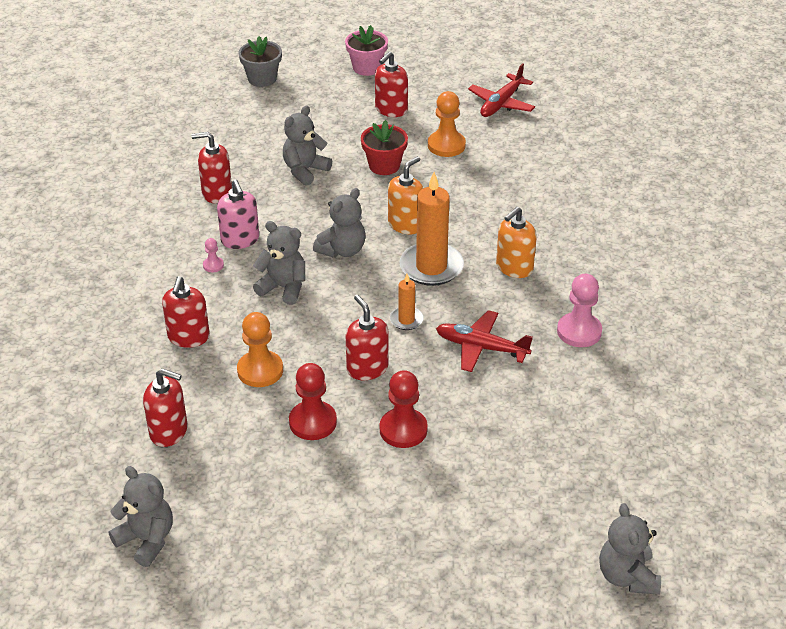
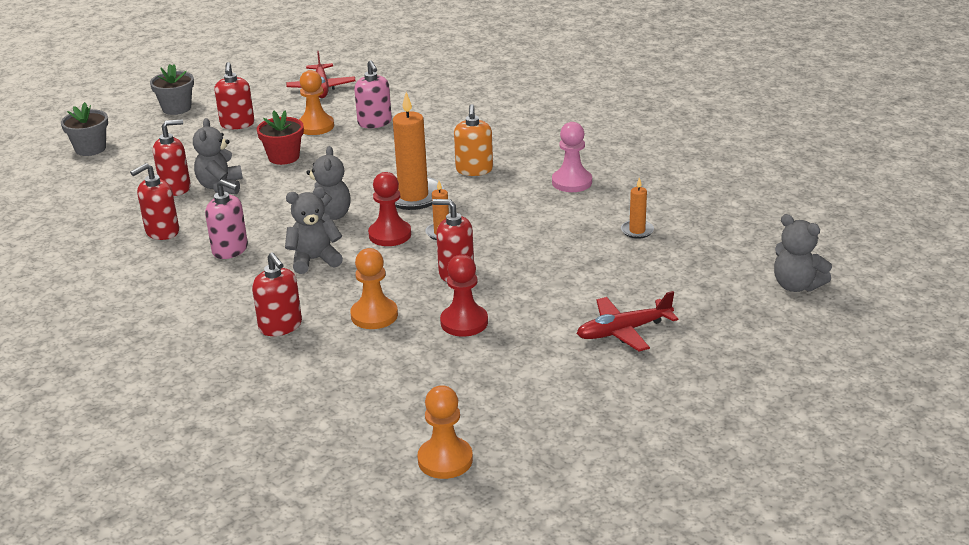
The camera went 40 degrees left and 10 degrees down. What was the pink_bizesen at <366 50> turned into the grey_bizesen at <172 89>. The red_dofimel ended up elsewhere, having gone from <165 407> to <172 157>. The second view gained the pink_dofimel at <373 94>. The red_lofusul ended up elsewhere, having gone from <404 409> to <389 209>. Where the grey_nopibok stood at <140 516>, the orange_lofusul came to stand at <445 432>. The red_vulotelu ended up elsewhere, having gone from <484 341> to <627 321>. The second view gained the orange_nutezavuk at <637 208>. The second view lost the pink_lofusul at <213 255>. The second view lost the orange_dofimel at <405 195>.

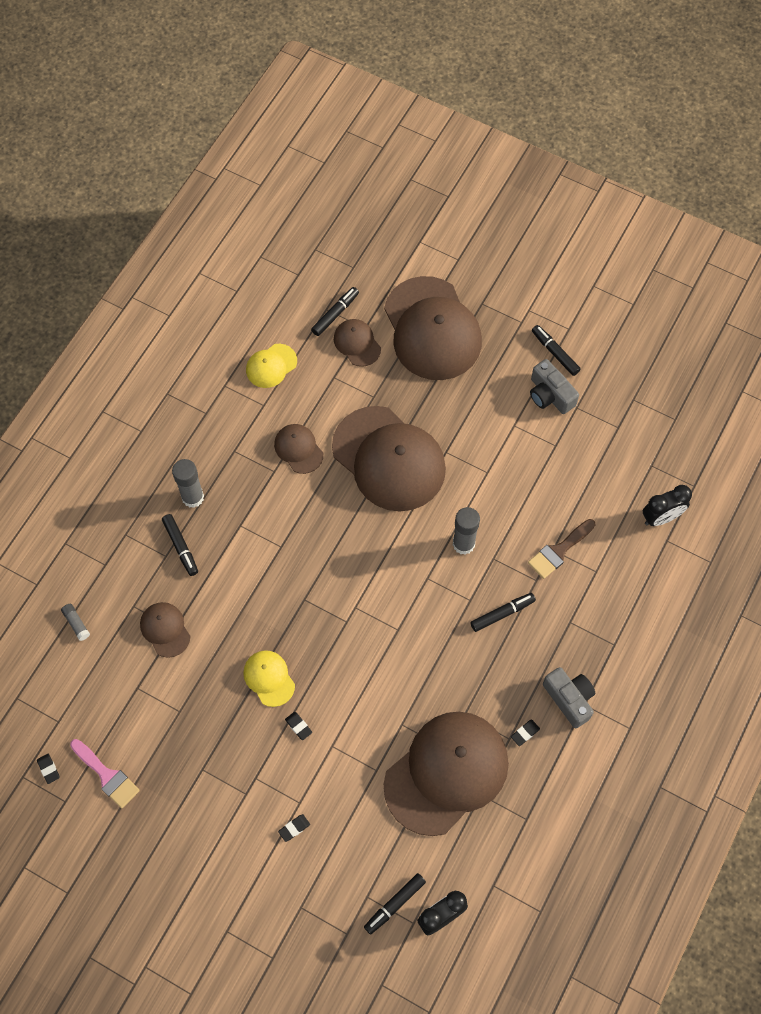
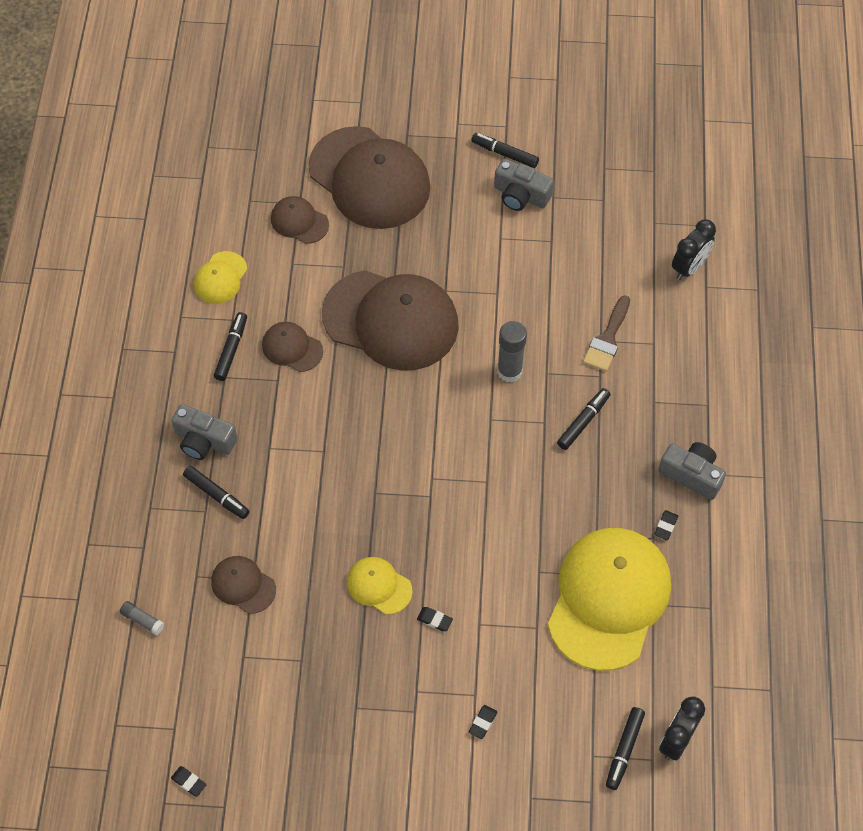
The camera went 25 degrees left and 5 degrees down. Where the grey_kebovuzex stood at <188 483>, the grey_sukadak came to stand at <204 432>. The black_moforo ended up elsewhere, having gone from <335 311> to <230 346>. What was the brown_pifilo at <446 774> turned into the yellow_pifilo at <609 599>. The second view lost the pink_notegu at <105 773>.

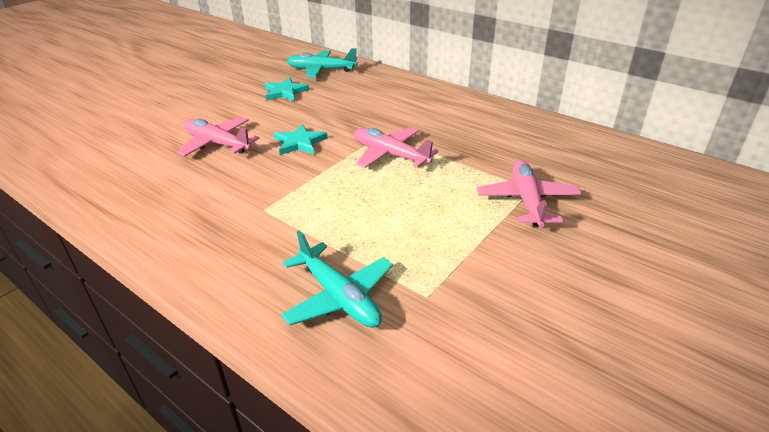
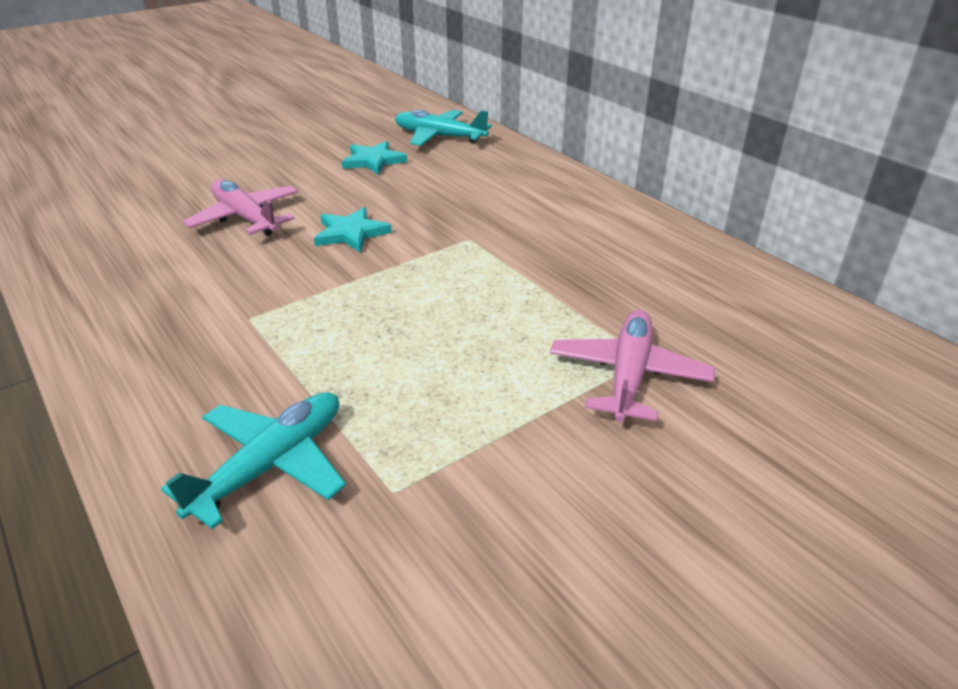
The camera went 15 degrees right and 0 degrees up. The turquoise_vulotelu at <337 279> ended up facing another way, 120 degrees counterclockwise from before. The second view lost the pink_vulotelu at <396 147>.

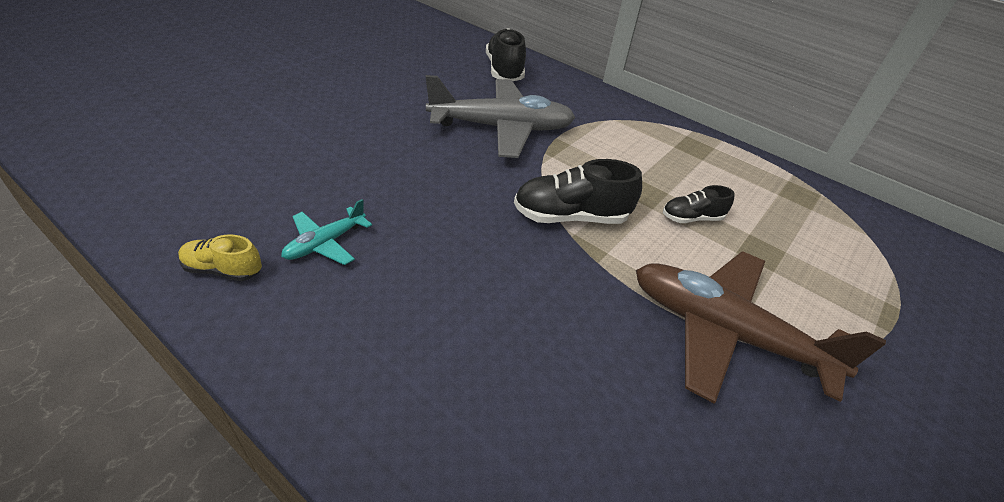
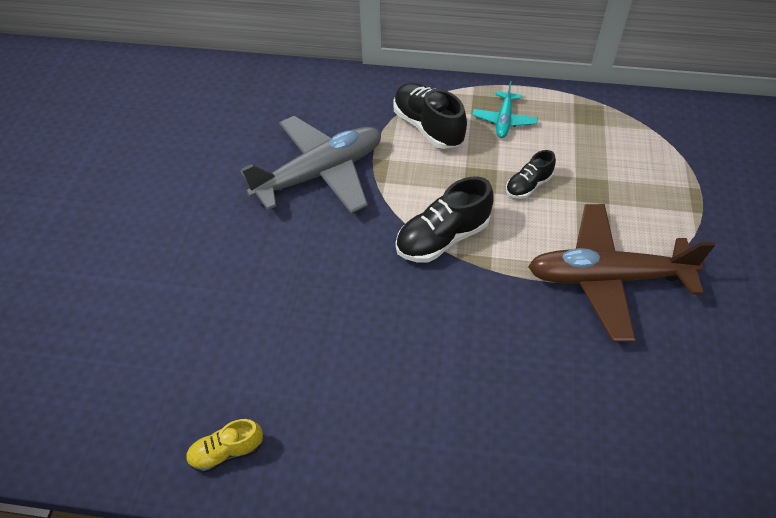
The camera went 25 degrees left and 10 degrees up. The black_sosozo ended up elsewhere, having gone from <506 54> to <430 116>. The turquoise_vulotelu ended up elsewhere, having gone from <326 232> to <505 109>.

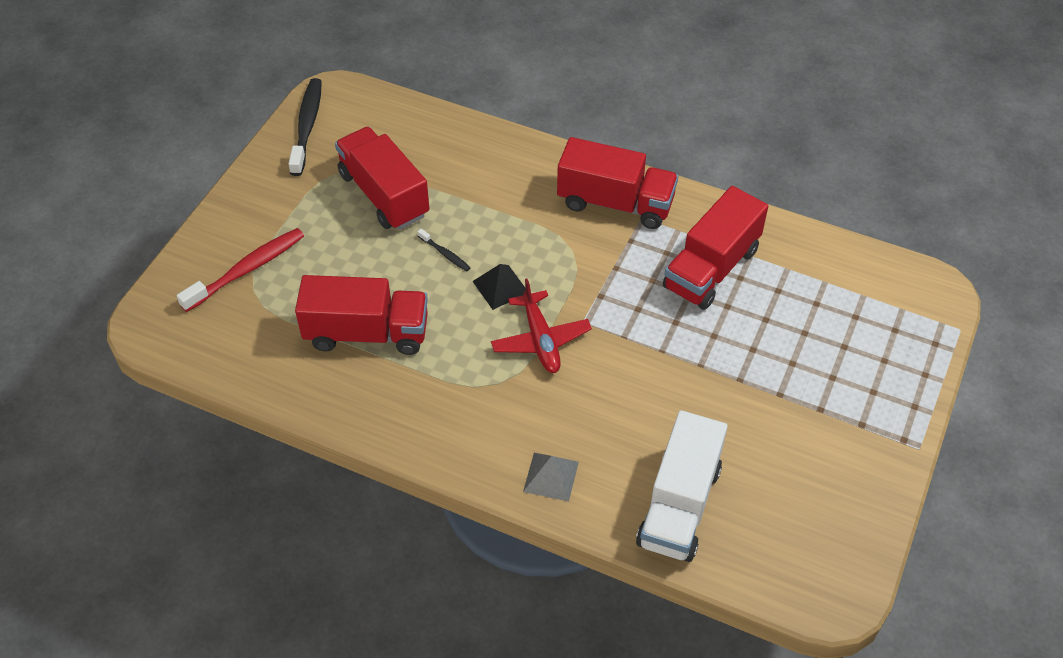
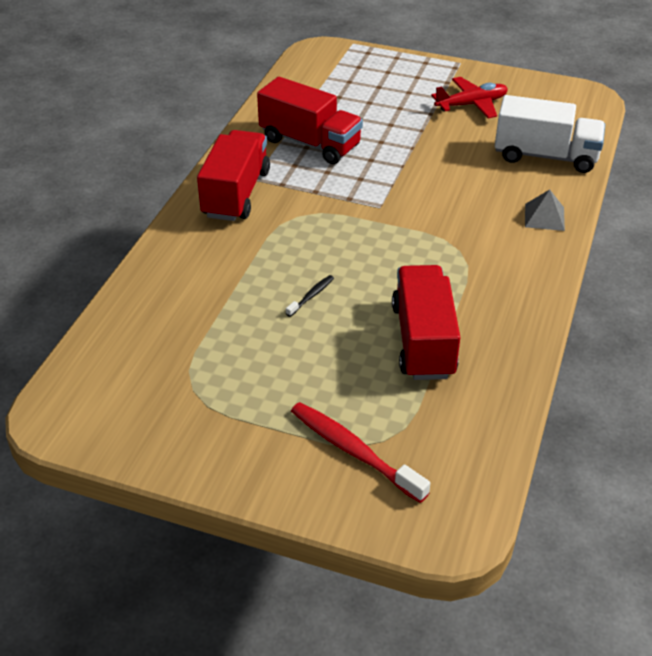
The camera went 95 degrees left and 10 degrees down. The red_vulotelu ended up elsewhere, having gone from <541 326> to <469 97>. The second view lost the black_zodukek at <305 127>. The second view lost the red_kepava at <382 178>. The second view lost the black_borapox at <499 287>.

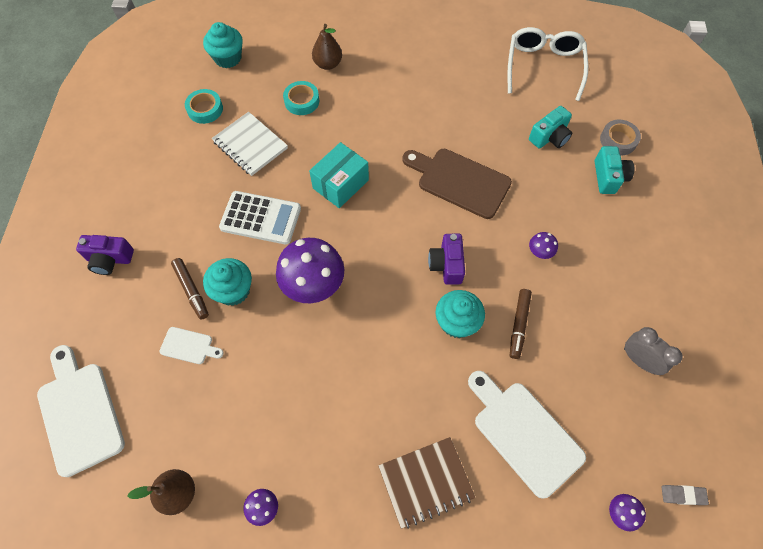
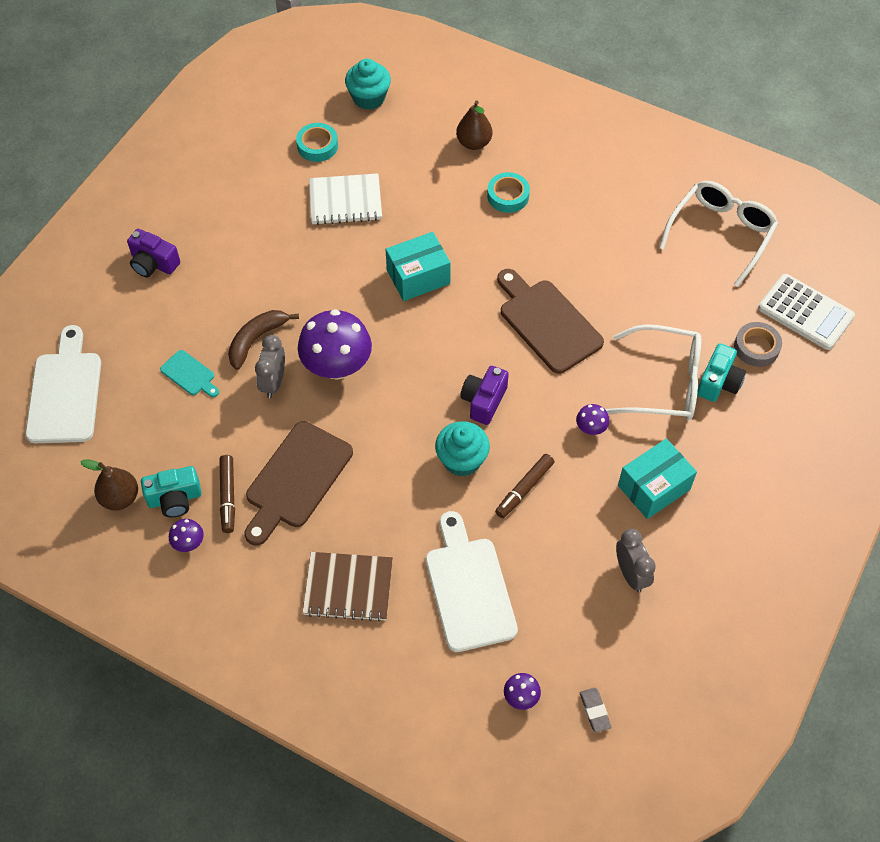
The camera went 25 degrees right and 5 degrees down. The turquoise_sukadak ended up elsewhere, having gone from <551 127> to <171 492>. What was the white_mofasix at <192 345> turned into the turquoise_mofasix at <189 373>. The brown_moforo ended up elsewhere, having gone from <190 288> to <227 494>. Where the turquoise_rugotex stood at <227 282>, the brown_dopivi came to stand at <263 340>. The second view gained the brown_mofasix at <298 483>. The second view gained the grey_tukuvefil at <270 366>. The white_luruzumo at <250 144> ended up facing another way, 75 degrees counterclockwise from before. The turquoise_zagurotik ended up elsewhere, having gone from <301 98> to <508 192>. The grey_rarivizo at <685 495> ended up facing another way, 45 degrees clockwise from before. The second view gained the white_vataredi at <653 372>. The second view gained the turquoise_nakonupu at <657 478>. The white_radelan ended up elsewhere, having gone from <260 218> to <806 312>.

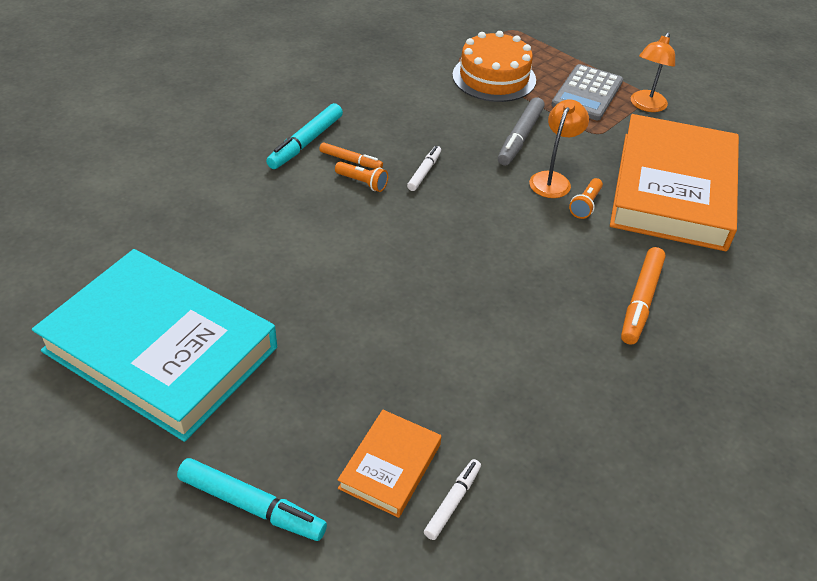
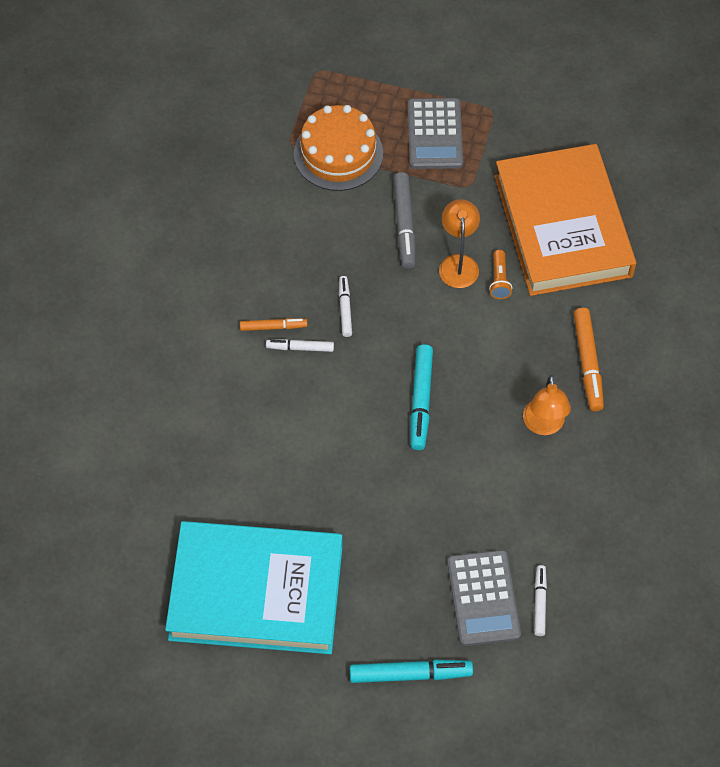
The camera went 25 degrees left and 15 degrees up. Where the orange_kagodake stood at <361 177>, the white_moforo came to stand at <300 345>. The turquoise_moforo ended up elsewhere, having gone from <304 136> to <421 397>. Where the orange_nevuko stood at <389 464>, the grey_radelan came to stand at <484 598>. The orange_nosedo ended up elsewhere, having gone from <653 72> to <547 405>.

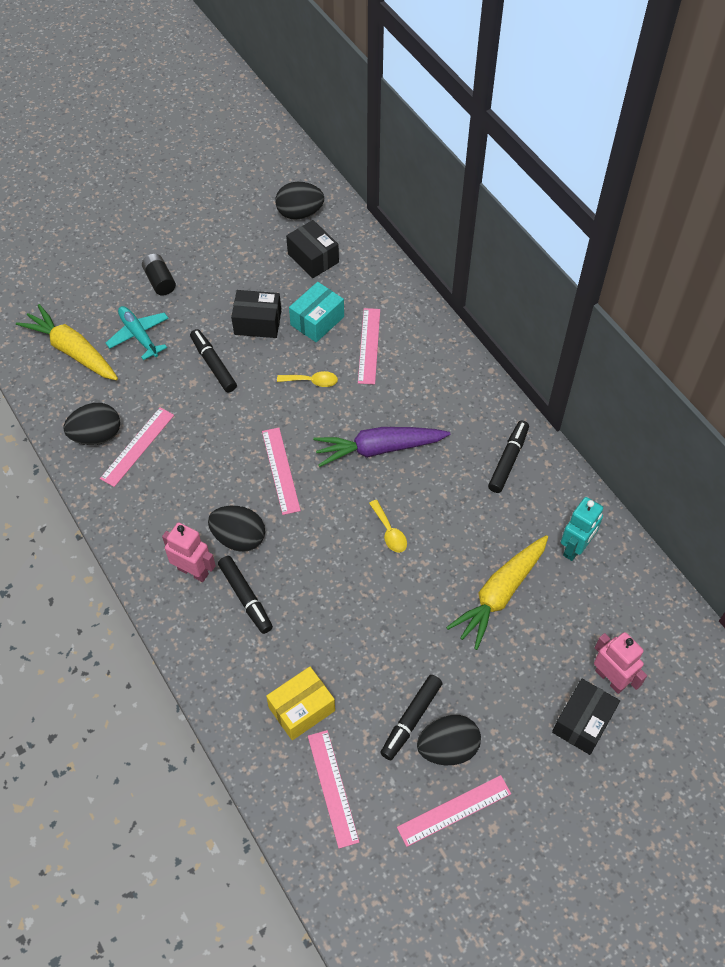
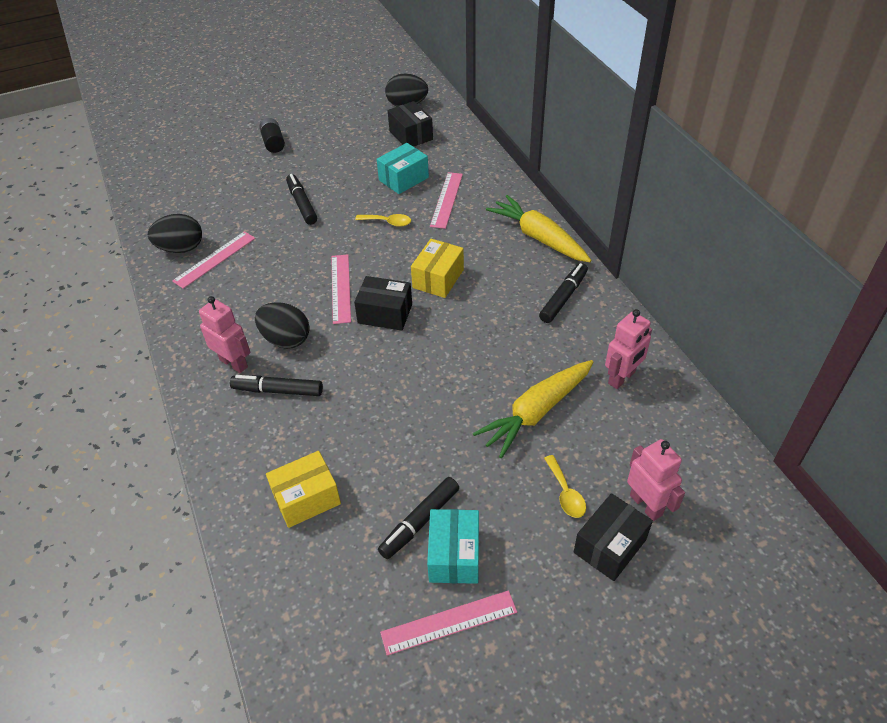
The camera went 10 degrees right and 10 degrees down. The black_moforo at <245 595> ended up facing another way, 120 degrees clockwise from before. The black_nakonupu ended up elsewhere, having gone from <256 314> to <383 303>. Where the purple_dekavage stood at <381 447>, the yellow_nakonupu came to stand at <437 268>. Where the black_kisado stood at <449 740>, the turquoise_nakonupu came to stand at <453 546>. The yellow_dekavage ended up elsewhere, having gone from <67 342> to <538 228>. The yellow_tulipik ended up elsewhere, having gone from <388 526> to <565 486>. What was the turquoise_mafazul at <582 529> turned into the pink_mafazul at <628 349>. The second view lost the turquoise_vulotelu at <137 333>. The second view lost the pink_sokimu at <333 789>.

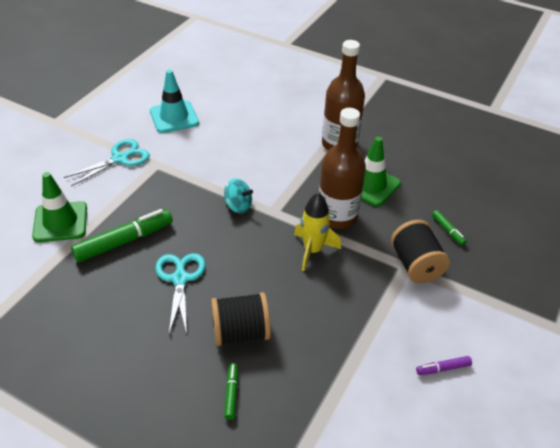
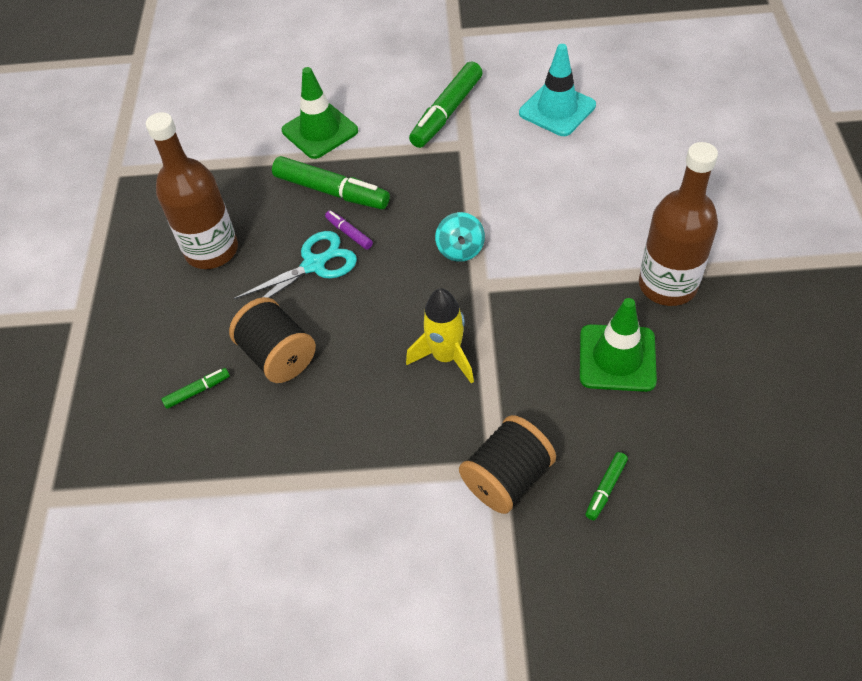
The camera went 65 degrees right and 10 degrees up. The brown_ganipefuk ended up elsewhere, having gone from <342 168> to <192 190>. The purple_moforo ended up elsewhere, having gone from <444 365> to <349 230>. Where the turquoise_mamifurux stood at <107 162>, the green_moforo came to stand at <446 105>.

